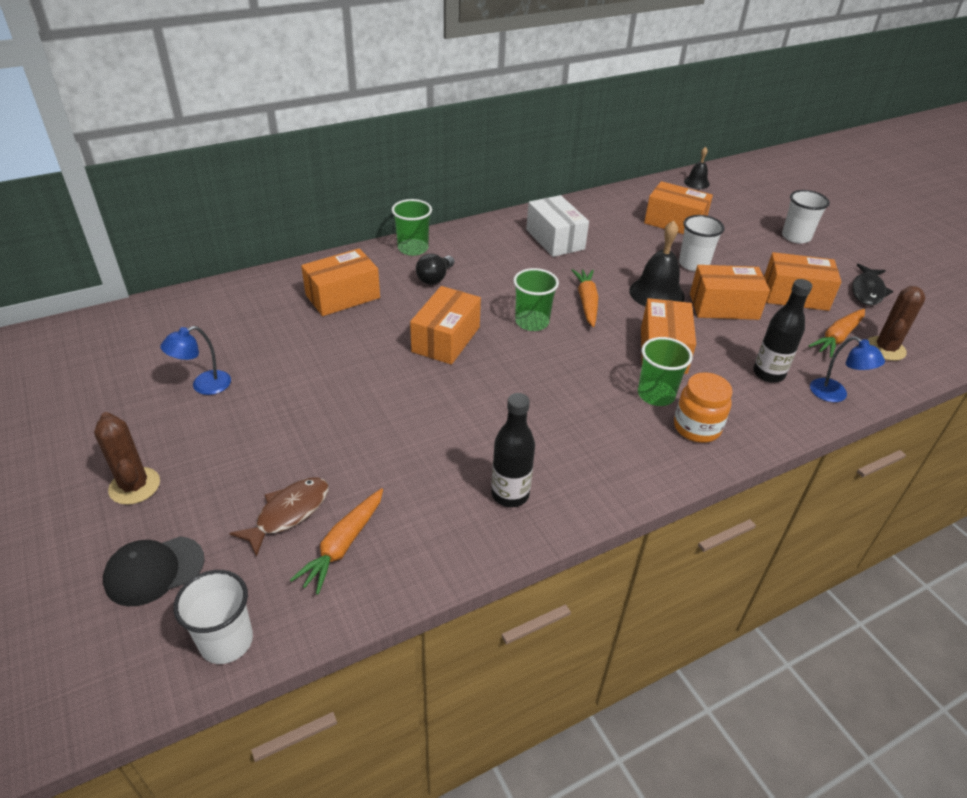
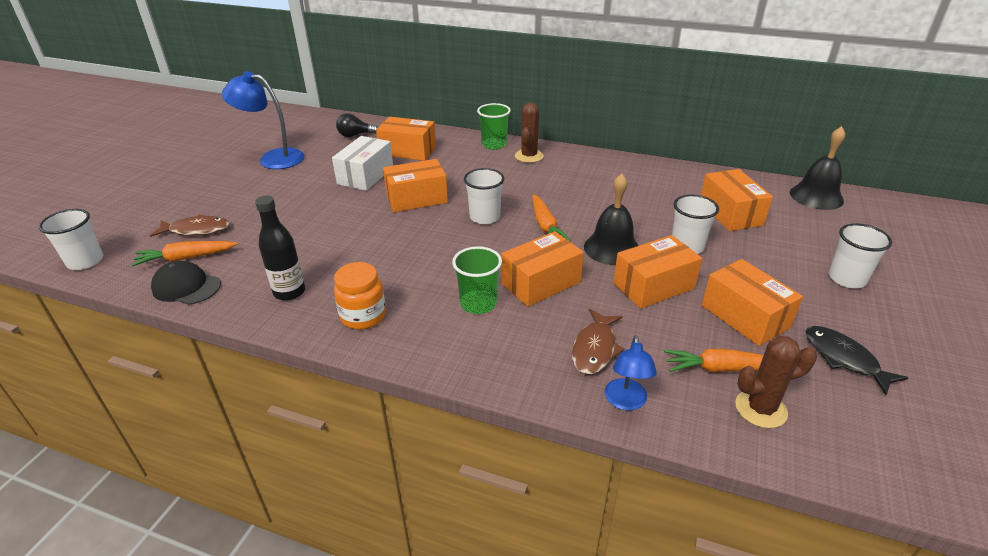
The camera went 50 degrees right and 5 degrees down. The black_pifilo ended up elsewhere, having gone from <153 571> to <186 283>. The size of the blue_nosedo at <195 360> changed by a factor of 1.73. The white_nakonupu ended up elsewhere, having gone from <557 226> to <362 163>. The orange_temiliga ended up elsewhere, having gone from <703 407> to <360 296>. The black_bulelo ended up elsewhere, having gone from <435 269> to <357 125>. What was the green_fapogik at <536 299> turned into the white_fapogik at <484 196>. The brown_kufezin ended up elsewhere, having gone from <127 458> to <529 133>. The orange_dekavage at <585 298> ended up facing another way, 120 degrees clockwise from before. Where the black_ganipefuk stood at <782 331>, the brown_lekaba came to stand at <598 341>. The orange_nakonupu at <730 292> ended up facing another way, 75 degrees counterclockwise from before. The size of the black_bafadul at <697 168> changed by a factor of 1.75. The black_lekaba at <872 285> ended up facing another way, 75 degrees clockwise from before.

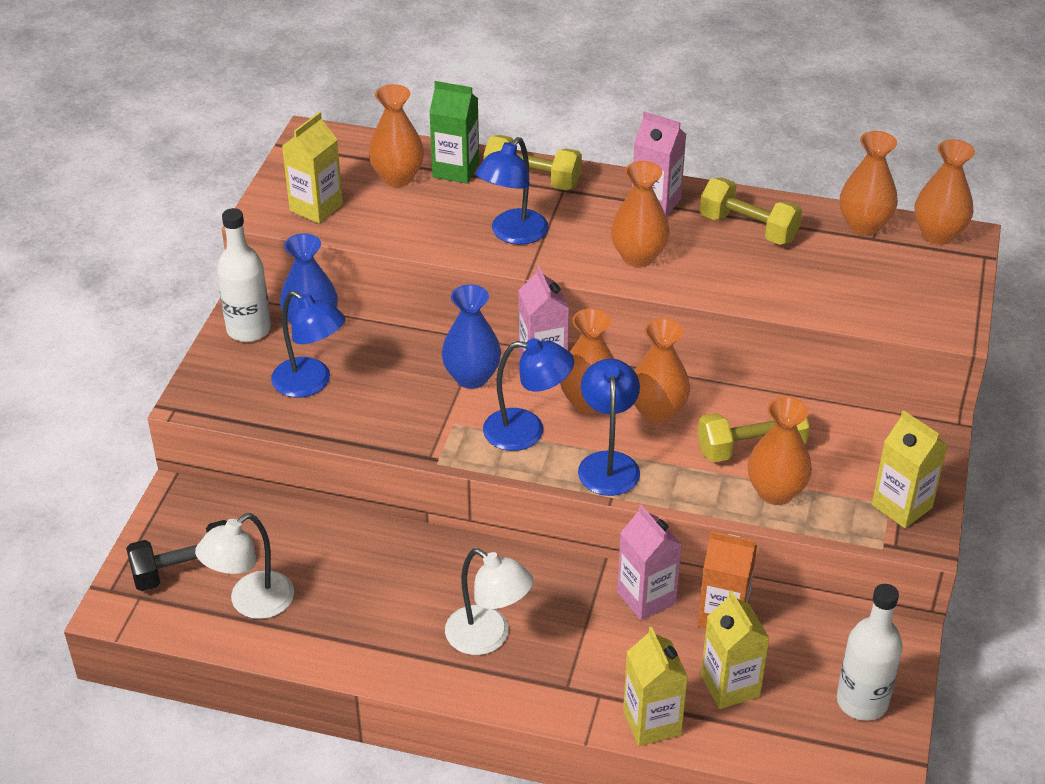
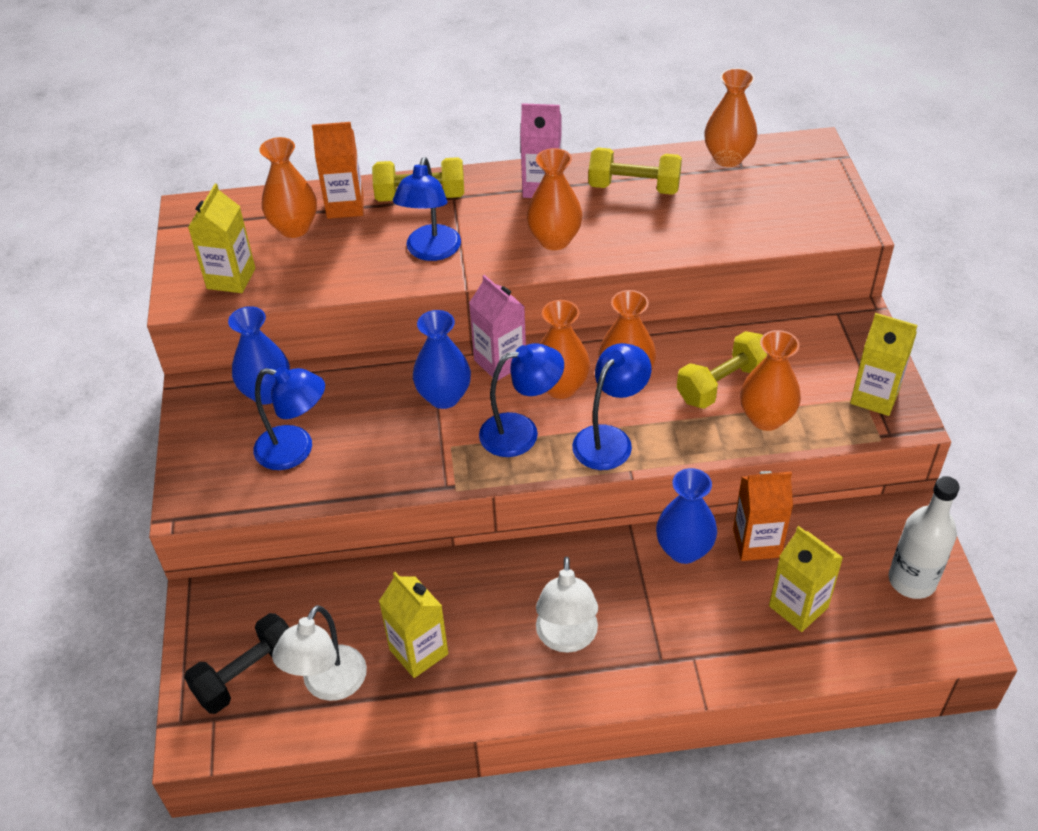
The camera went 20 degrees left and 5 degrees up. What was the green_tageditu at <454 132> turned into the orange_tageditu at <337 170>. The yellow_tageditu ended up elsewhere, having gone from <655 686> to <414 625>. The white_nosedo at <489 601> ended up facing another way, 75 degrees clockwise from before. The blue_nosedo at <609 427> ended up facing another way, 60 degrees clockwise from before. Where the pink_tageditu stood at <649 562>, the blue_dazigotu came to stand at <686 516>. The second view lost the white_ganipefuk at <244 275>. The second view lost the orange_dazigotu at <944 192>.

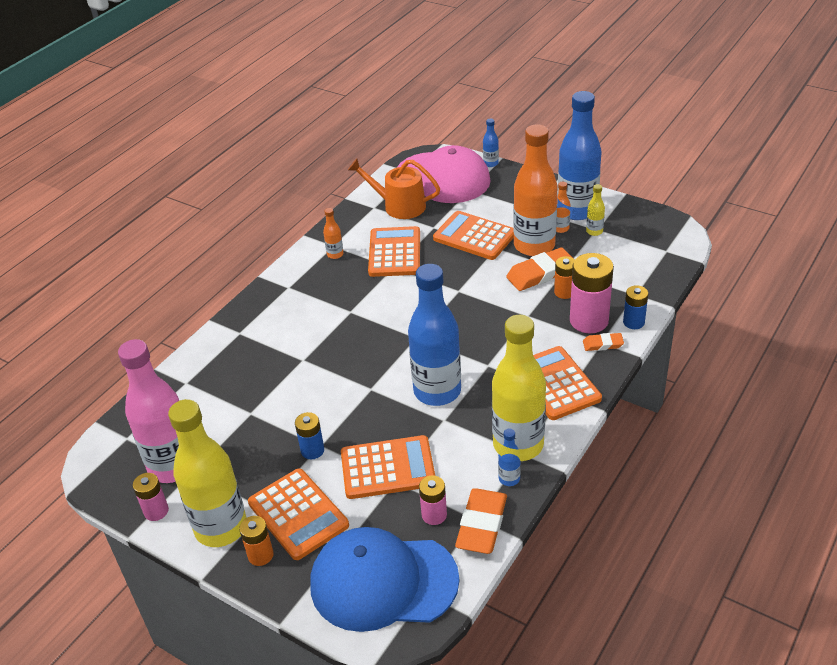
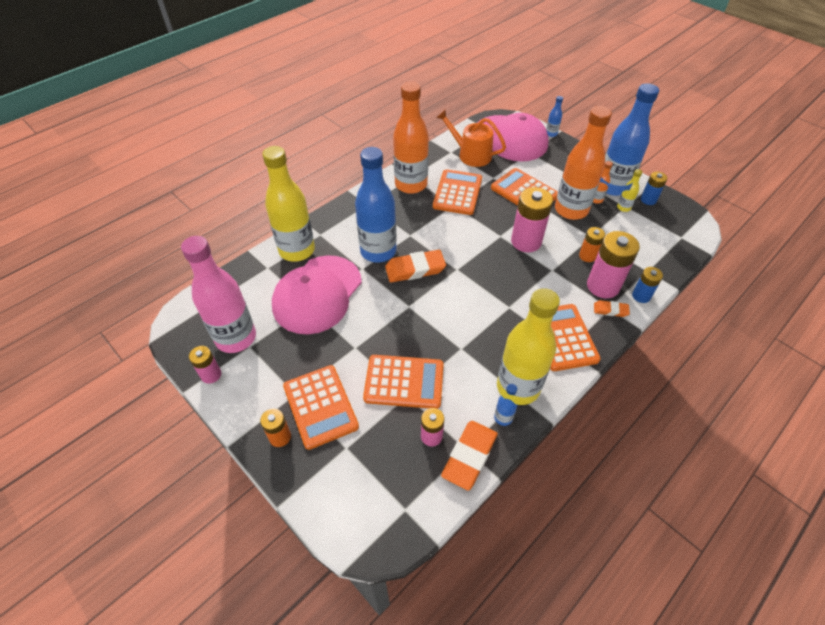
The camera went 10 degrees right and 10 degrees up. The yellow_ganipefuk ended up elsewhere, having gone from <207 473> to <288 204>. The second view gained the pink_pifilo at <317 294>. The blue_ganipefuk ended up elsewhere, having gone from <434 335> to <376 205>. The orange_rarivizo ended up elsewhere, having gone from <539 269> to <415 266>. The size of the orange_ganipefuk at <333 233> changed by a factor of 2.43. The second view gained the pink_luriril at <532 219>. The blue_luriril ended up elsewhere, having gone from <309 436> to <654 188>. The second view lost the blue_pifilo at <385 579>.

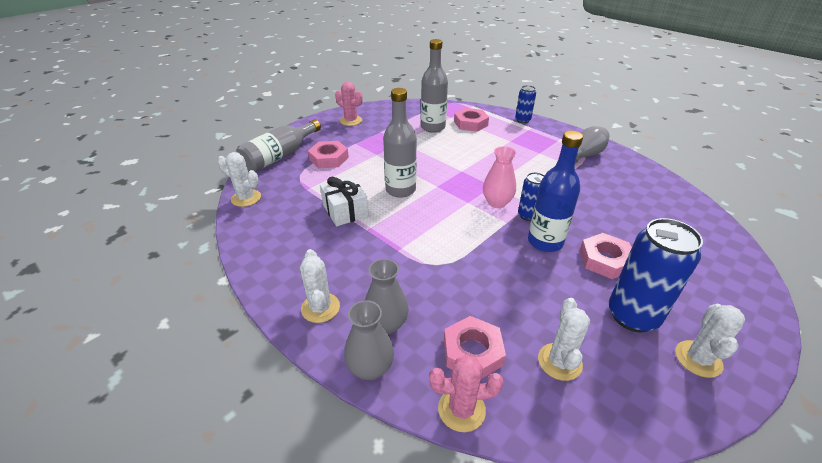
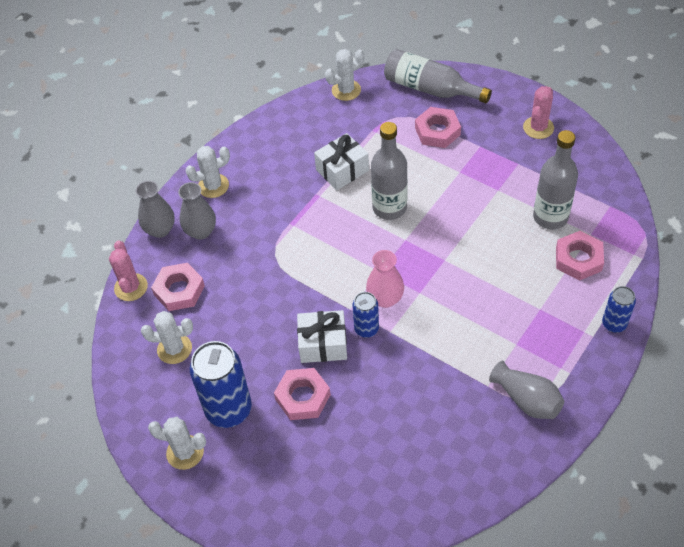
The camera went 85 degrees right and 15 degrees up. Where the blue_ganipefuk stood at <555 191>, the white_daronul came to stand at <322 336>. The white_kufezin at <239 179> ended up facing another way, 45 degrees clockwise from before.

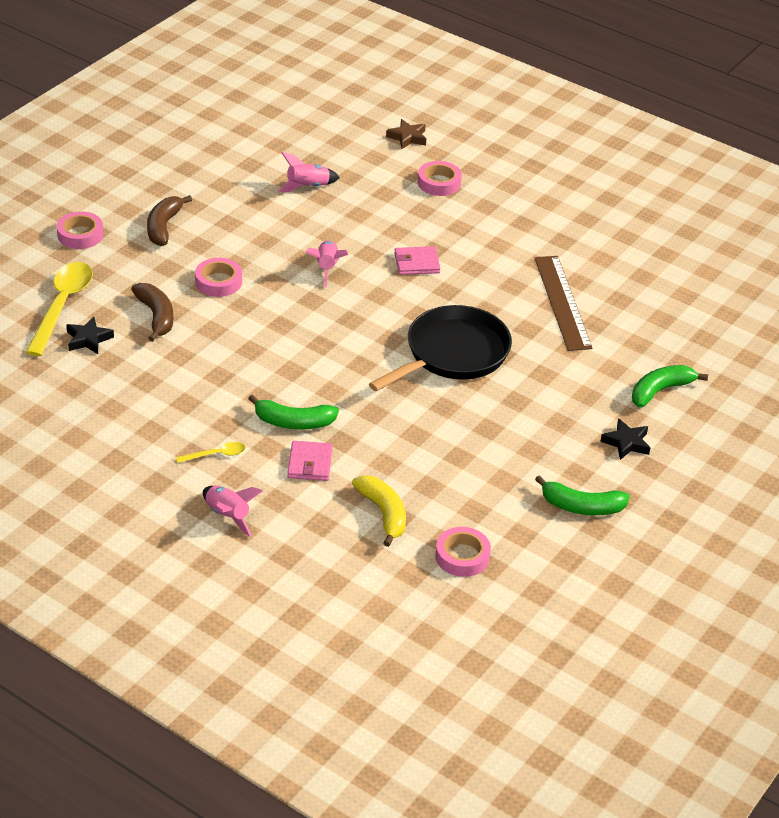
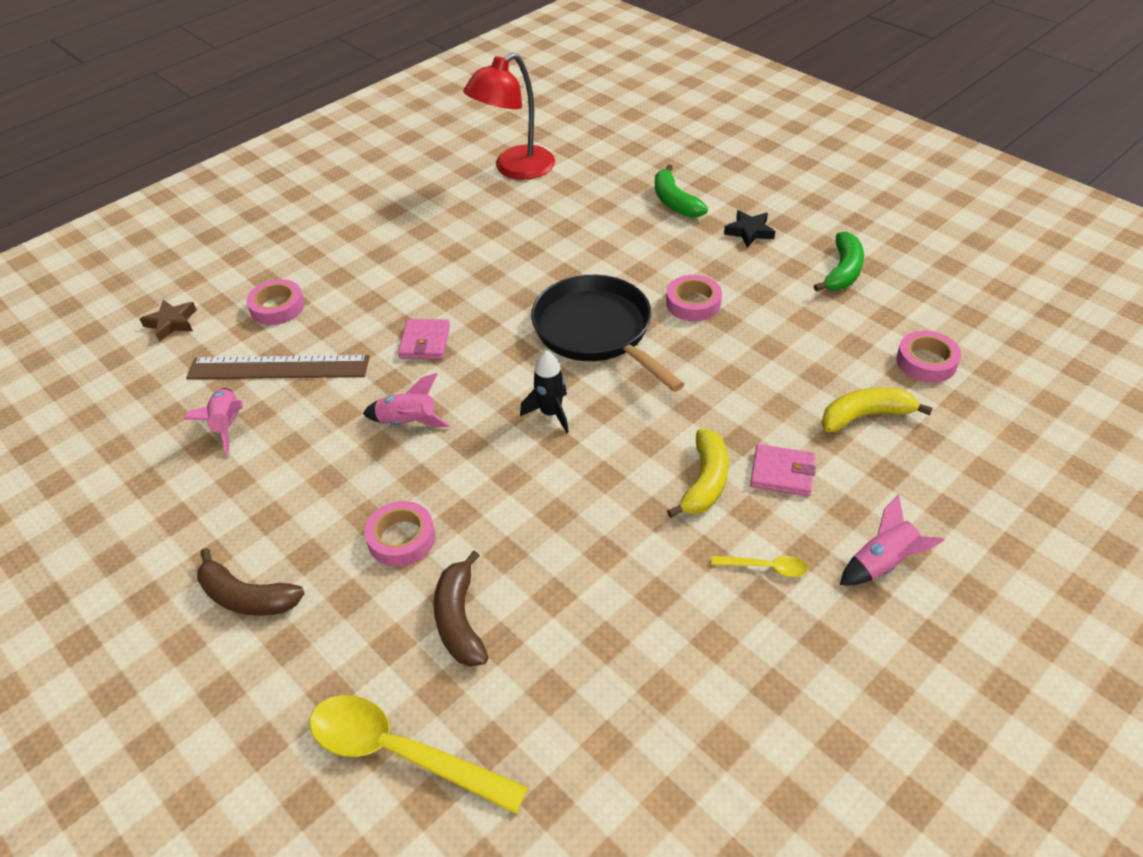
The camera went 75 degrees left and 5 degrees up. The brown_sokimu ended up elsewhere, having gone from <563 303> to <278 367>. The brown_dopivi at <152 312> ended up facing another way, 90 degrees counterclockwise from before. The second view gained the red_nosedo at <509 116>. The second view gained the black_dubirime at <544 391>. The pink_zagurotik ended up elsewhere, having gone from <80 230> to <694 298>. What was the green_dopivi at <293 412> turned into the yellow_dopivi at <698 473>. The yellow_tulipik at <211 452> ended up facing another way, 105 degrees clockwise from before. The second view lost the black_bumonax at <90 335>.

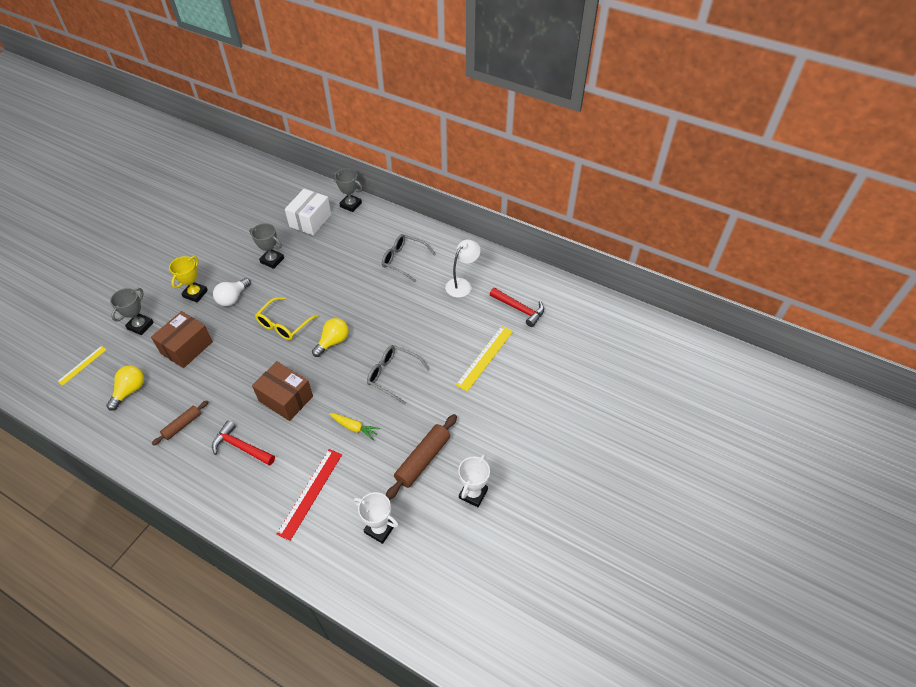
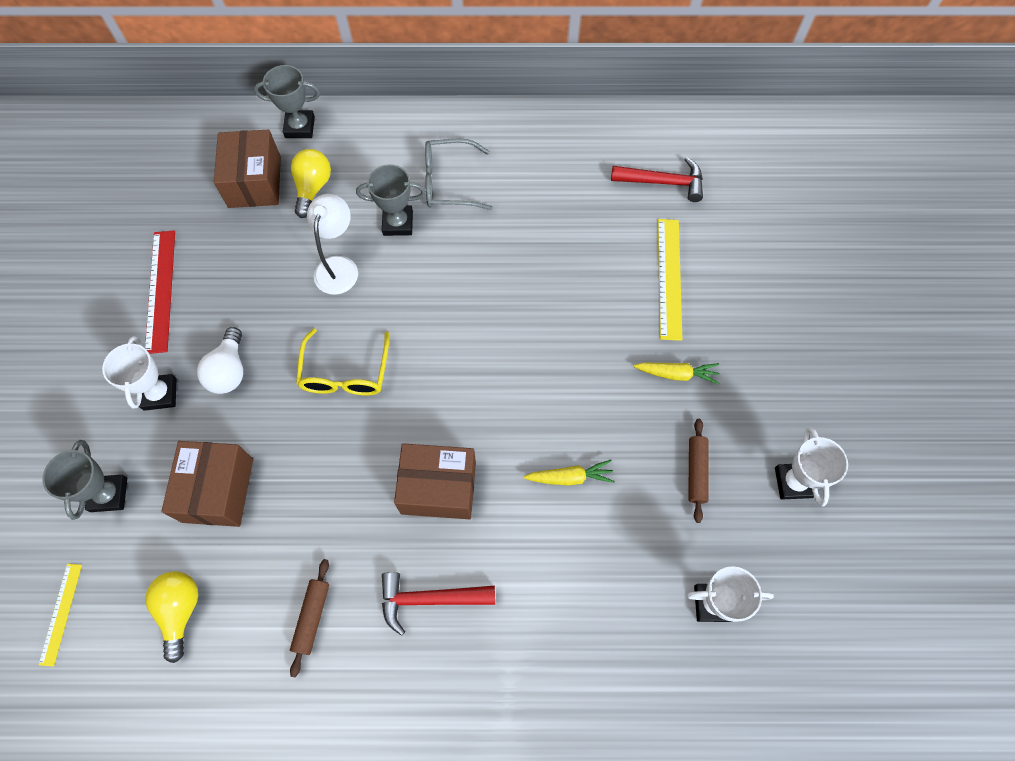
The camera went 30 degrees left and 15 degrees up. What was the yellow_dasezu at <188 279> turned into the white_dasezu at <139 373>. The red_sokimu ended up elsewhere, having gone from <309 495> to <160 292>. What was the white_nakonupu at <308 212> turned into the brown_nakonupu at <247 168>. The yellow_bulelo ended up elsewhere, having gone from <330 337> to <311 183>. The white_nosedo ended up elsewhere, having gone from <463 268> to <332 244>. The grey_dasezu ended up elsewhere, having gone from <266 246> to <391 200>. The second view gained the yellow_dekavage at <676 373>. The size of the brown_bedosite at <421 457> changed by a factor of 0.61. The second view lost the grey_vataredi at <398 375>.

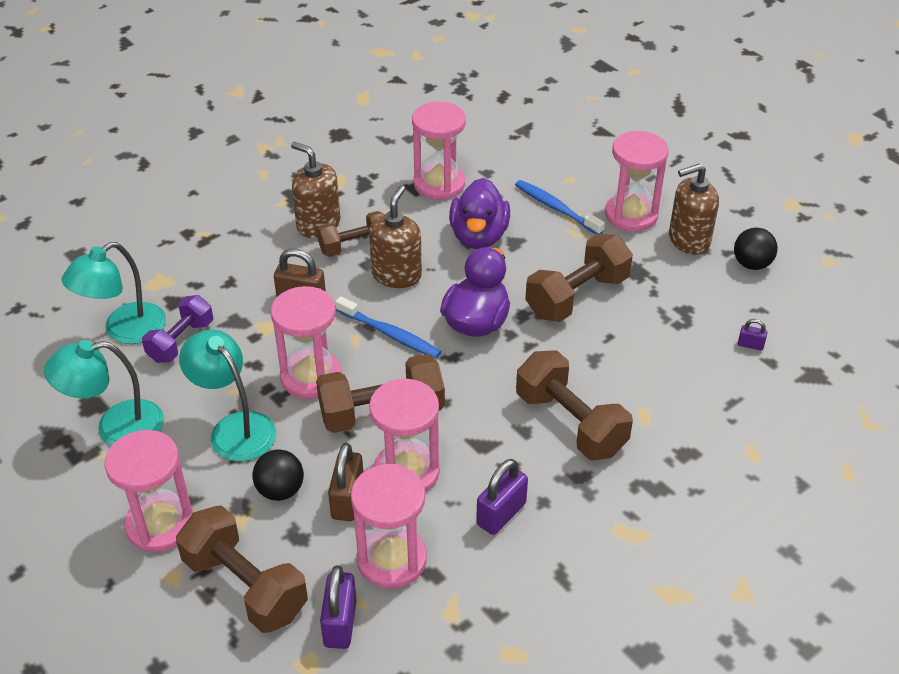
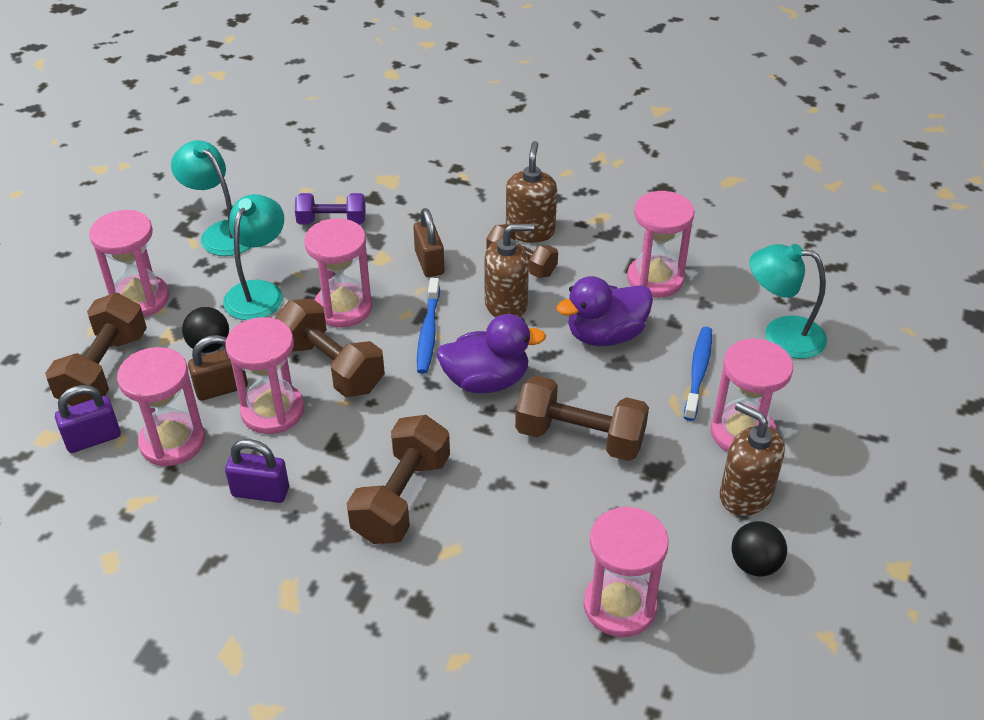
The camera went 60 degrees right and 0 degrees up. Where the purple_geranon stood at <752 334>, the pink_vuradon came to stand at <626 571>. The turquoise_nosedo ended up elsewhere, having gone from <114 293> to <788 301>.

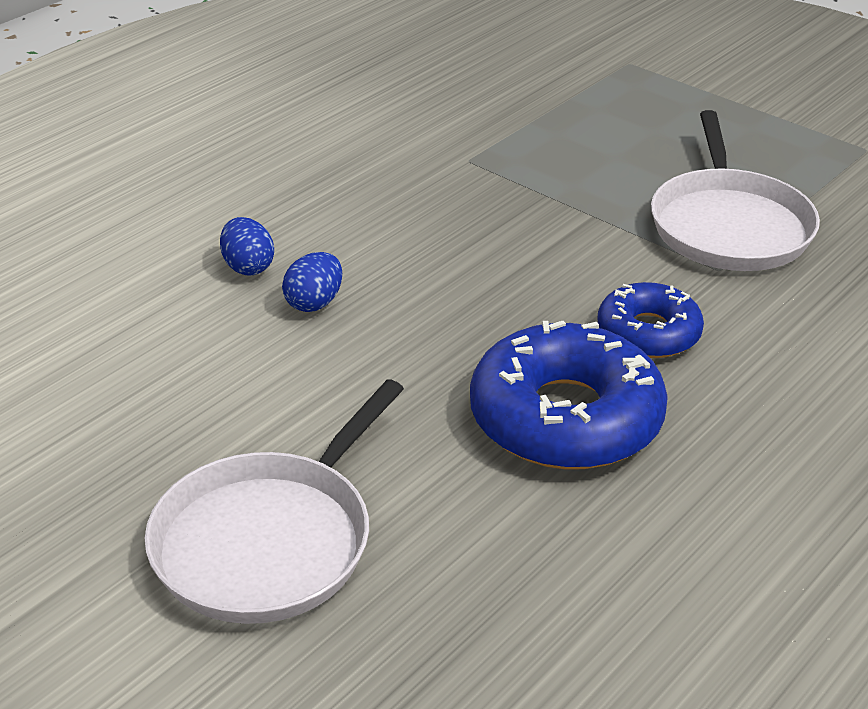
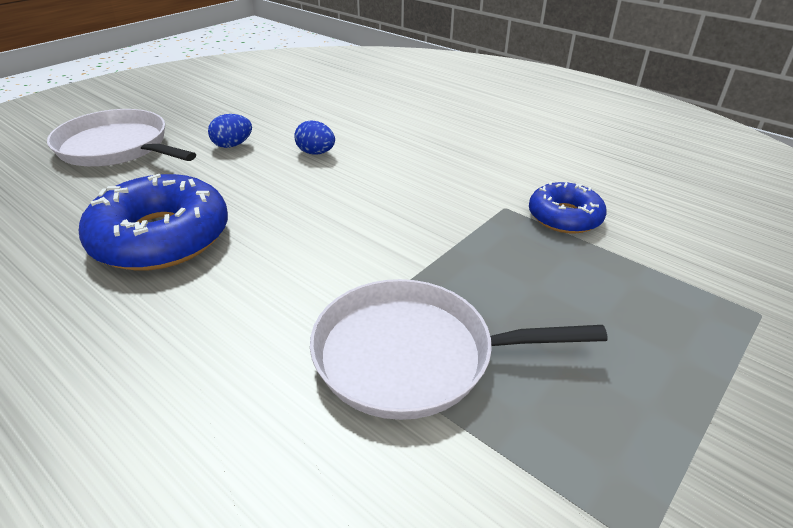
The camera went 90 degrees right and 0 degrees up. The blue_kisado ended up elsewhere, having gone from <247 246> to <230 131>. The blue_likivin ended up elsewhere, having gone from <650 320> to <568 207>.

